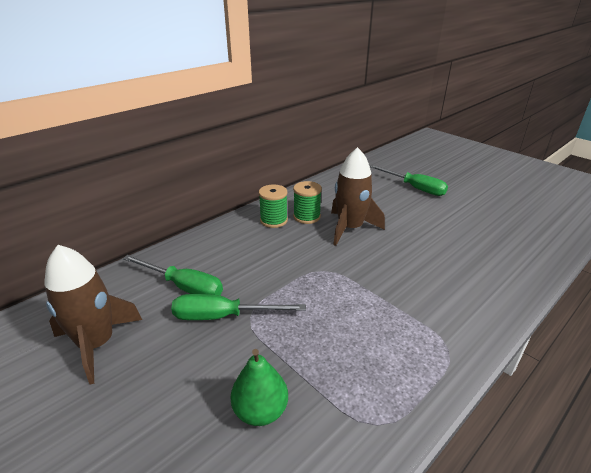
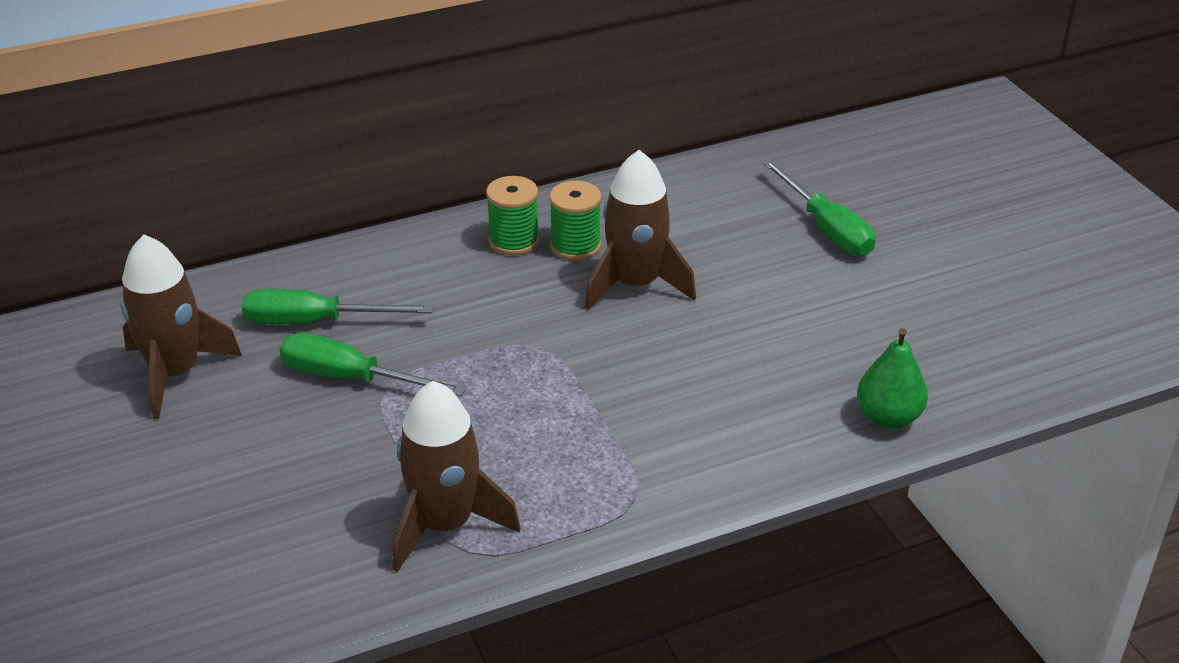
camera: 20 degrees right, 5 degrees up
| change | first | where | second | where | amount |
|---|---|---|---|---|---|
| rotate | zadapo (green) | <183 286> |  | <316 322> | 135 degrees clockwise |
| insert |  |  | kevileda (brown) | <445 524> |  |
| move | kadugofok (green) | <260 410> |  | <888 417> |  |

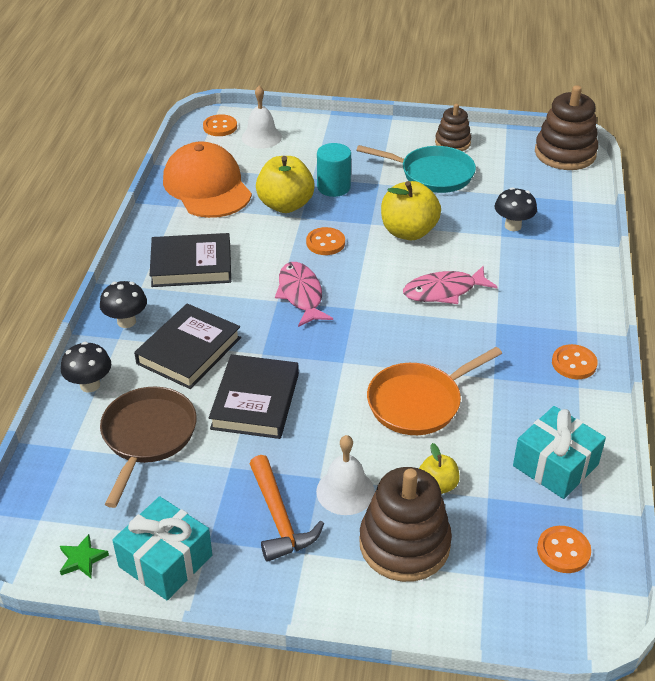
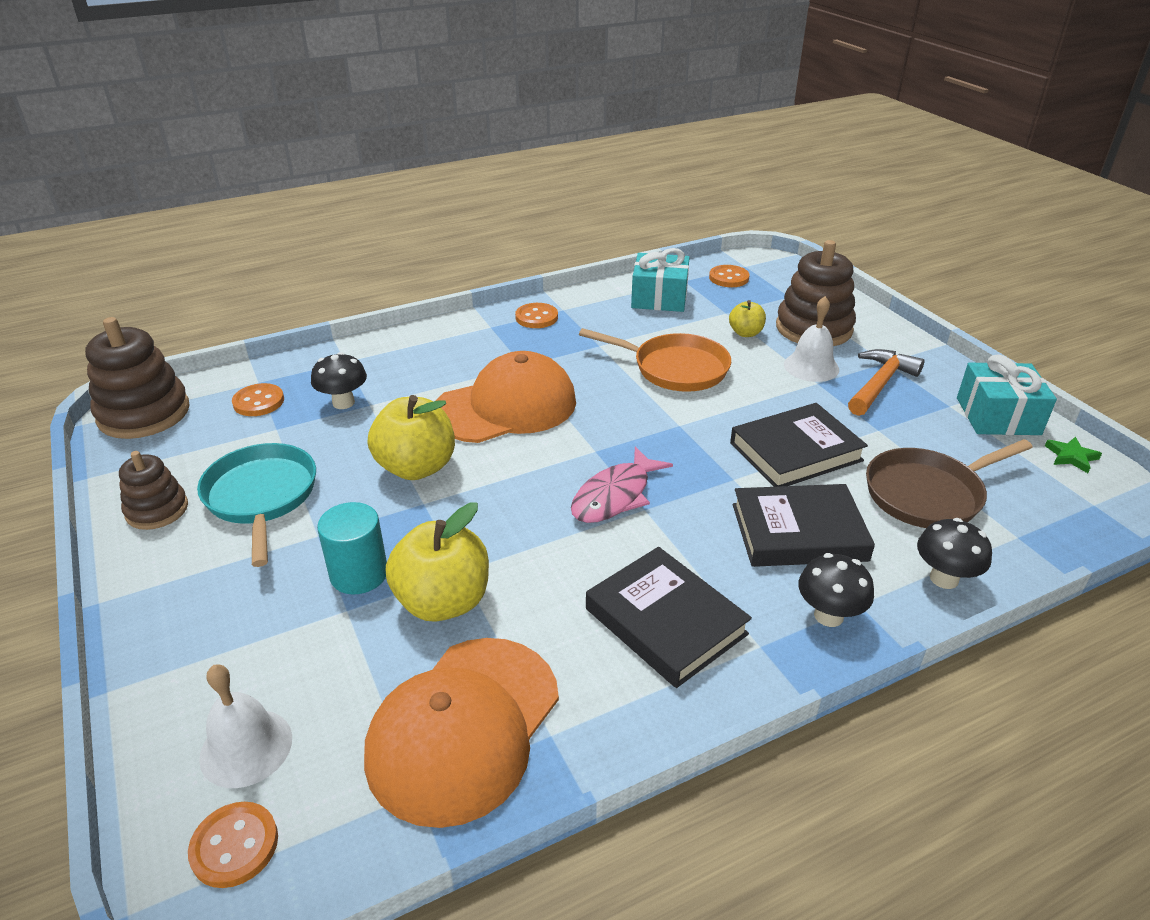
camera: 125 degrees left, 5 degrees down
| change | first | where | second | where | amount |
|---|---|---|---|---|---|
| move | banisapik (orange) | <325 243> |  | <258 402> |  |
| replace | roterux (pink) | <444 291> | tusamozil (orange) | <506 407> |  |

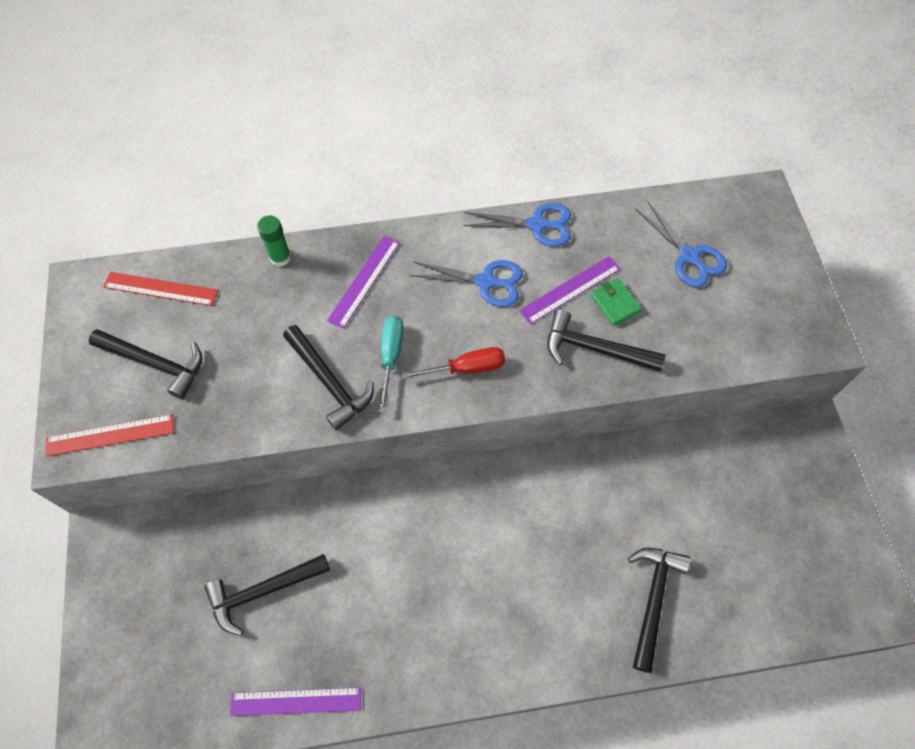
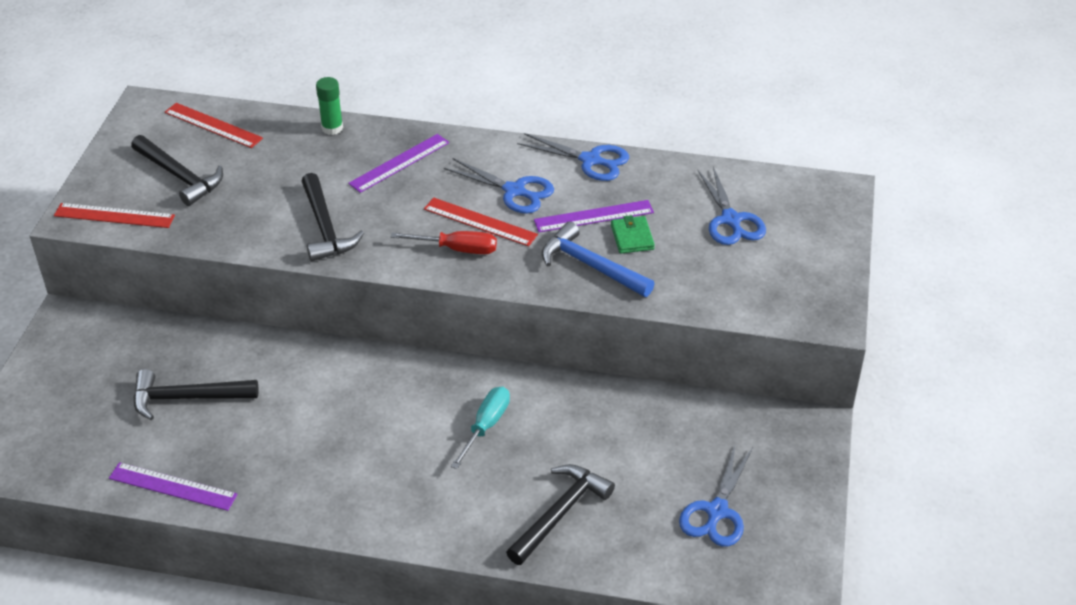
camera: 20 degrees right, 20 degrees down
| change | first | where | second | where | amount |
|---|---|---|---|---|---|
| insert |  |  | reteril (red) | <480 222> |  |
| move | zadapo (turquoise) | <391 356> |  | <486 426> |  |
| recolor | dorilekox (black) | <595 349> | dorilekox (blue) | <591 266> |  |
| insert |  |  | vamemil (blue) | <717 512> |  |

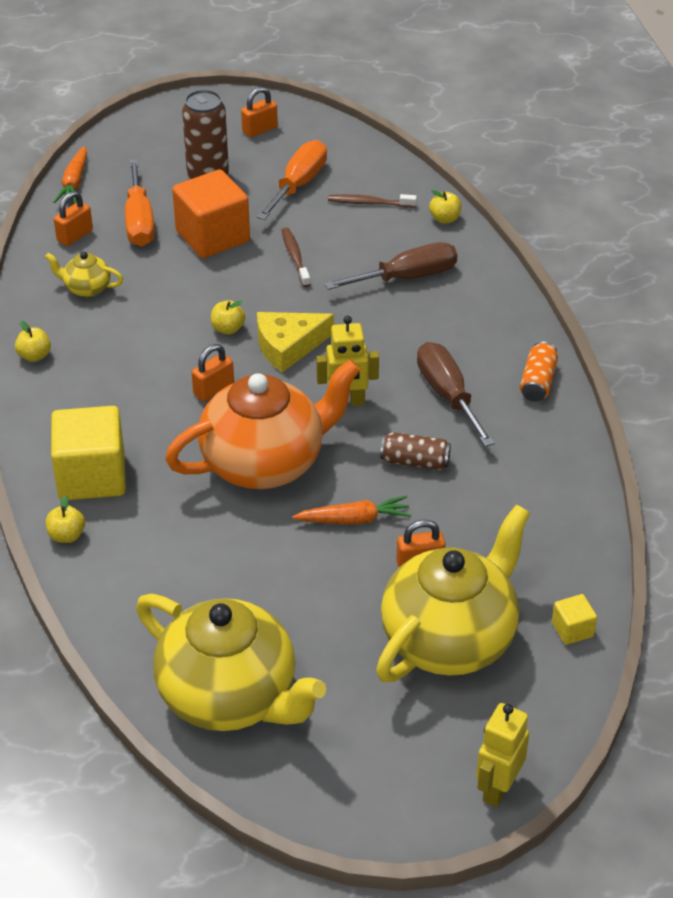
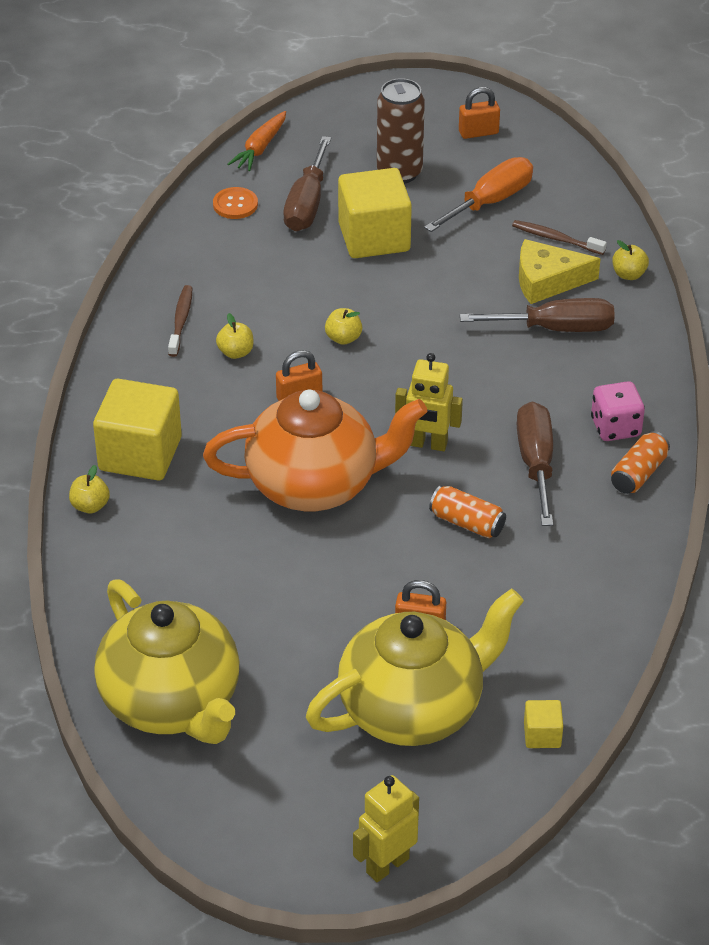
camera: 20 degrees right, 0 degrees up
| change | first | where | second | where | amount |
|---|---|---|---|---|---|
| move | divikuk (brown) | <295 257> |  | <181 321> |  |
| replace | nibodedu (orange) | <75 236> | banisapik (orange) | <235 204> |  |
| move | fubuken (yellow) | <34 356> |  | <236 352> |  |
| recolor | zadapo (orange) | <139 221> | zadapo (brown) | <307 204> |  |
| recolor | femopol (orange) | <212 236> | femopol (yellow) | <374 237> |  |
| recolor | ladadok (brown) | <415 461> | ladadok (orange) | <467 523> |  |
| move | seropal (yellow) | <288 346> |  | <547 280> |  |
| insert |  |  | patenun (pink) | <615 427> |  |
| delete | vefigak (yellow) | <87 288> |  |  |  |
| delete | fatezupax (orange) | <354 519> |  |  |  |

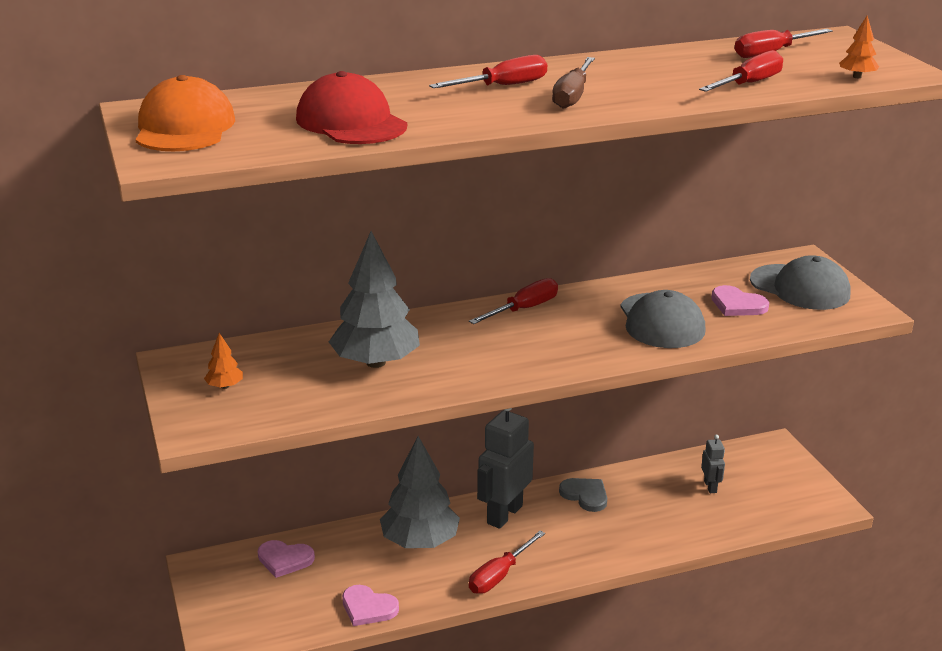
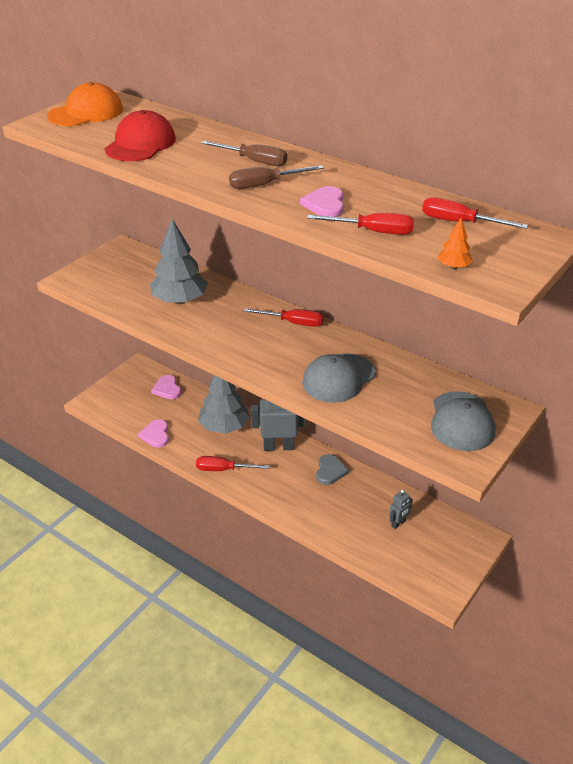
camera: 55 degrees right, 10 degrees up
| change | first | where | second | where | amount |
|---|---|---|---|---|---|
| recolor | zadapo (red) | <502 86> | zadapo (brown) | <254 161> |  |
| move | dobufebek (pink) | <737 305> |  | <325 204> |  |
| delete | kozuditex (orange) | <225 386> |  |  |  |

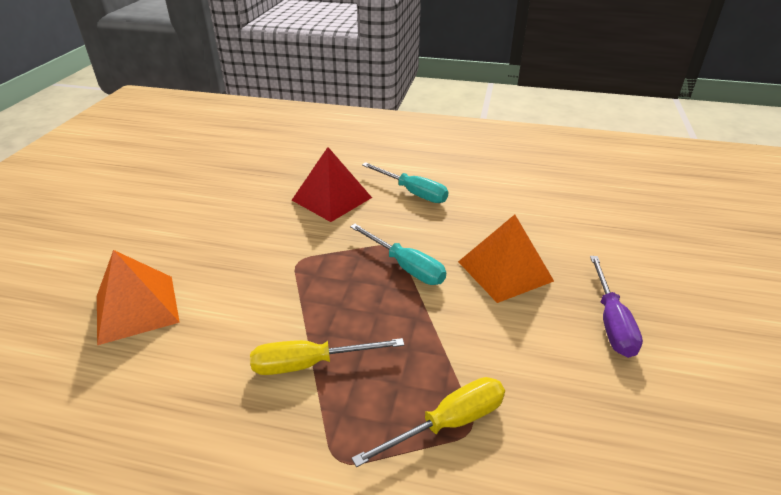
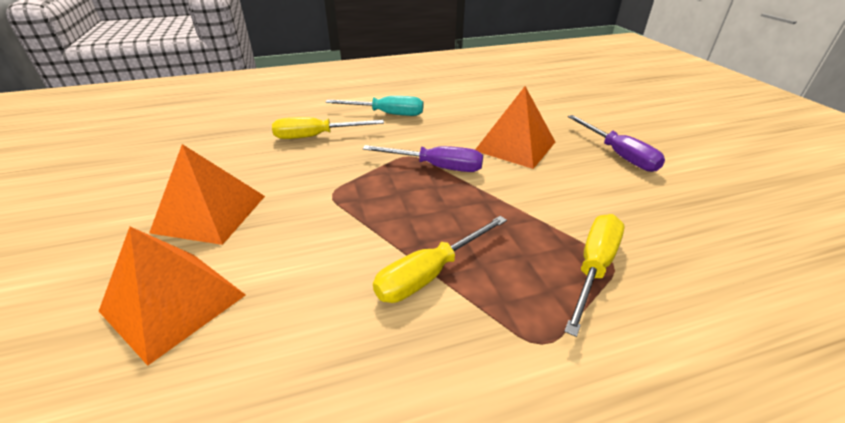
camera: 30 degrees left, 0 degrees up
| change | first | where | second | where | amount |
|---|---|---|---|---|---|
| insert |  |  | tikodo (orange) | <210 213> |  |
| replace | tikodo (red) | <331 198> | zadapo (yellow) | <316 136> |  |
| recolor | zadapo (turquoise) | <406 267> | zadapo (purple) | <436 167> |  |

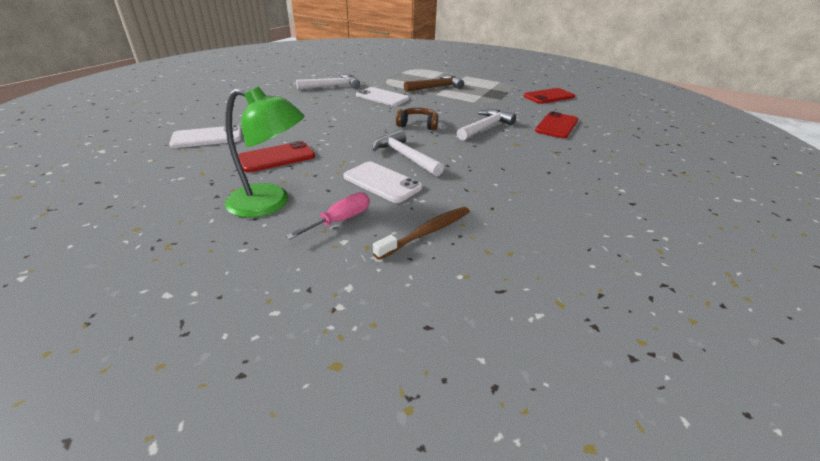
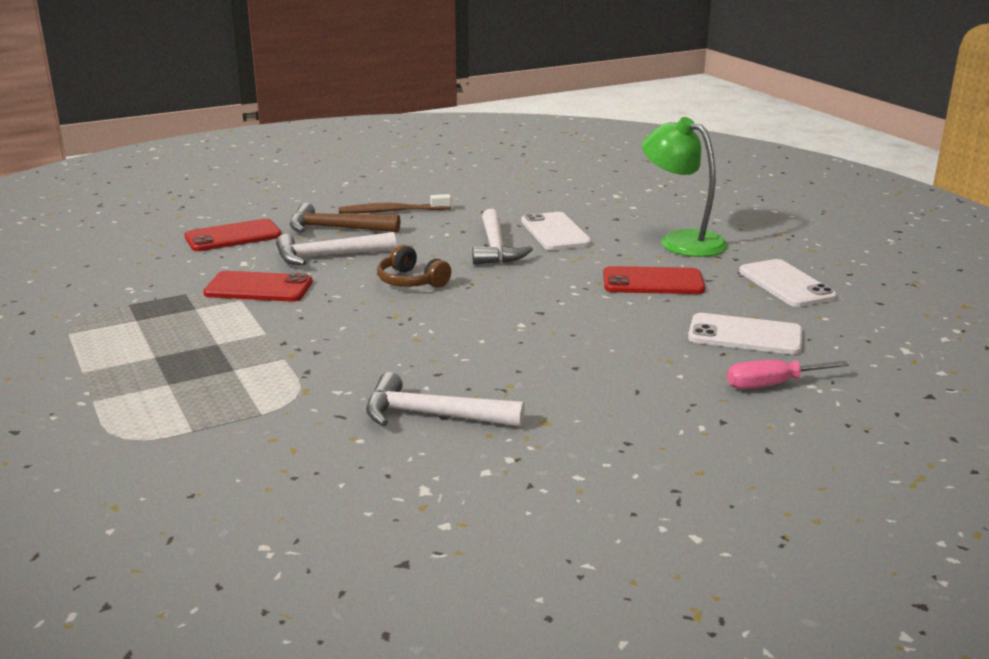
camera: 145 degrees left, 10 degrees down
| change | first | where | second | where | amount |
|---|---|---|---|---|---|
| move | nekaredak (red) | <549 96> |  | <258 288> |  |
| move | dorilekox (brown) | <436 87> |  | <336 228> |  |
| move | divikuk (brown) | <426 232> |  | <392 211> |  |
| move | zadapo (pink) | <340 220> |  | <771 385> |  |
| move | nekaredak (white) | <382 97> |  | <786 284> |  |

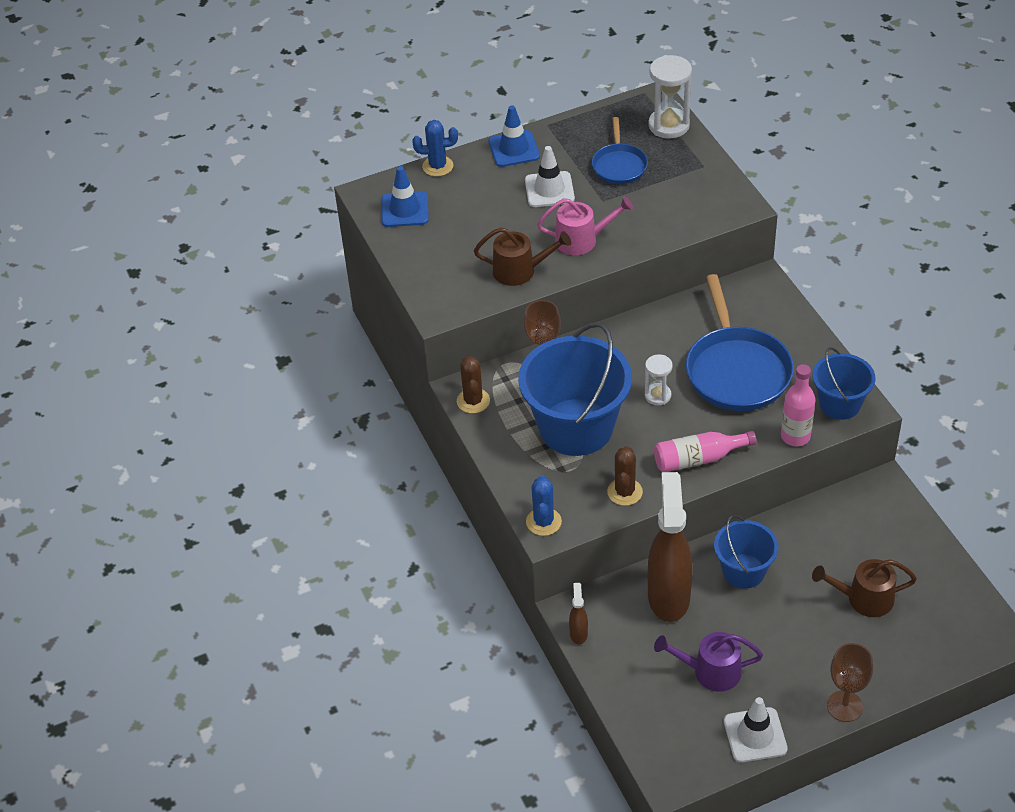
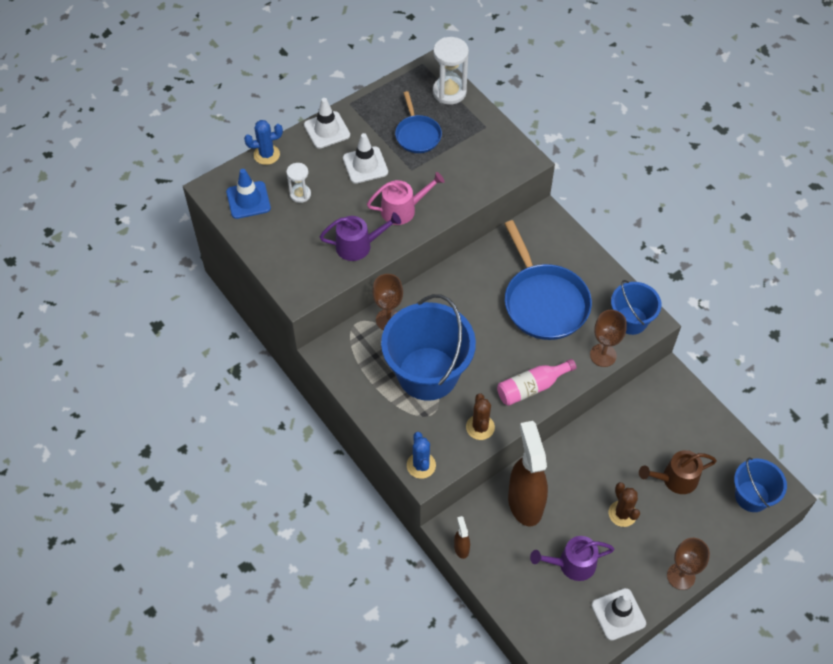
camera: 15 degrees left, 10 degrees up
| change | first | where | second | where | amount |
|---|---|---|---|---|---|
| move | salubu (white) | <657 395> |  | <300 194> |  |
| recolor | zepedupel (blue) | <514 149> | zepedupel (white) | <327 130> |  |
| recolor | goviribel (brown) | <520 271> | goviribel (purple) | <358 245> |  |
| replace | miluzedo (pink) | <795 436> | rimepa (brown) | <603 355> |  |
| move | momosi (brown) | <473 401> |  | <622 513> |  |
| move | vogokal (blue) | <743 571> |  | <752 496> |  |

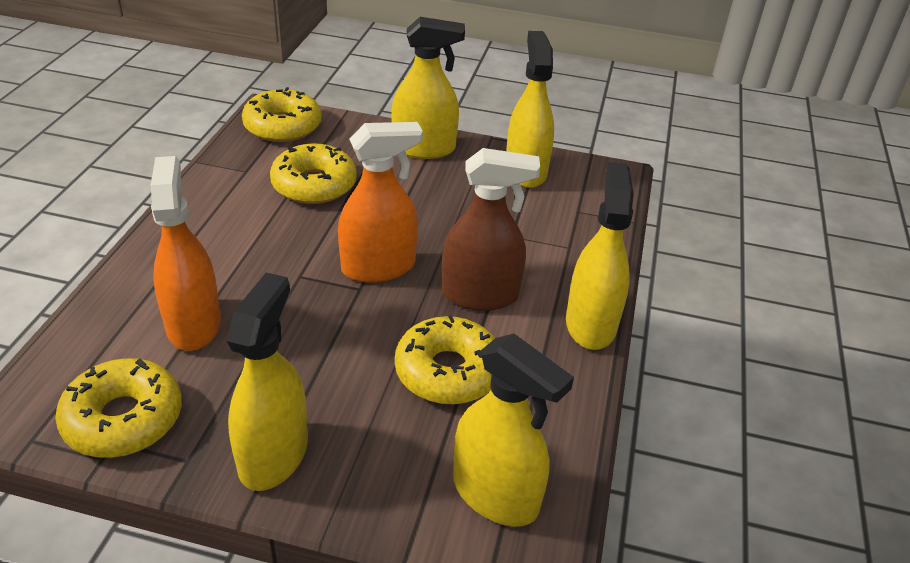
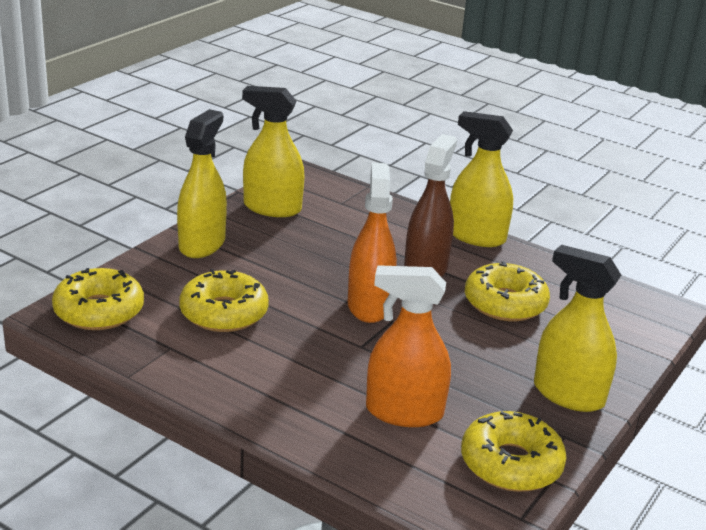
camera: 70 degrees left, 10 degrees down
| change | first | where | second | where | amount |
|---|---|---|---|---|---|
| delete | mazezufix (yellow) | <495 494> |  |  |  |

